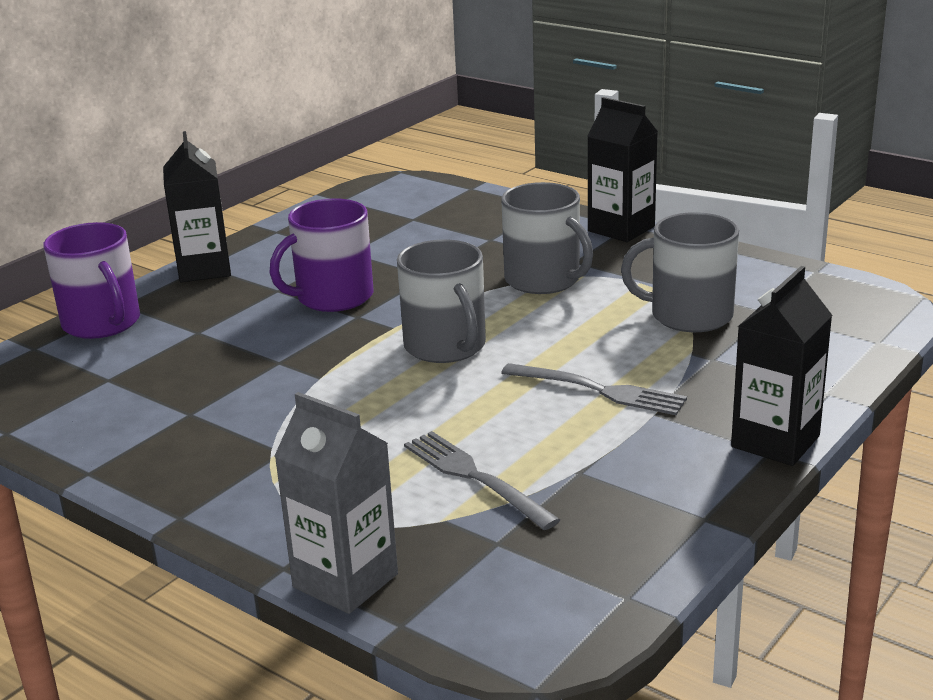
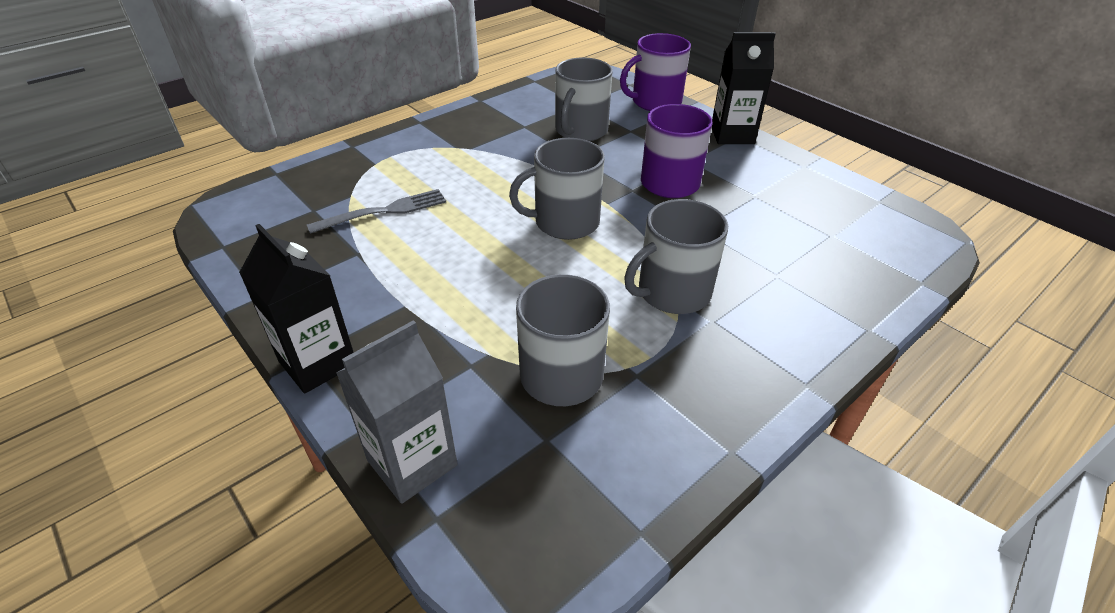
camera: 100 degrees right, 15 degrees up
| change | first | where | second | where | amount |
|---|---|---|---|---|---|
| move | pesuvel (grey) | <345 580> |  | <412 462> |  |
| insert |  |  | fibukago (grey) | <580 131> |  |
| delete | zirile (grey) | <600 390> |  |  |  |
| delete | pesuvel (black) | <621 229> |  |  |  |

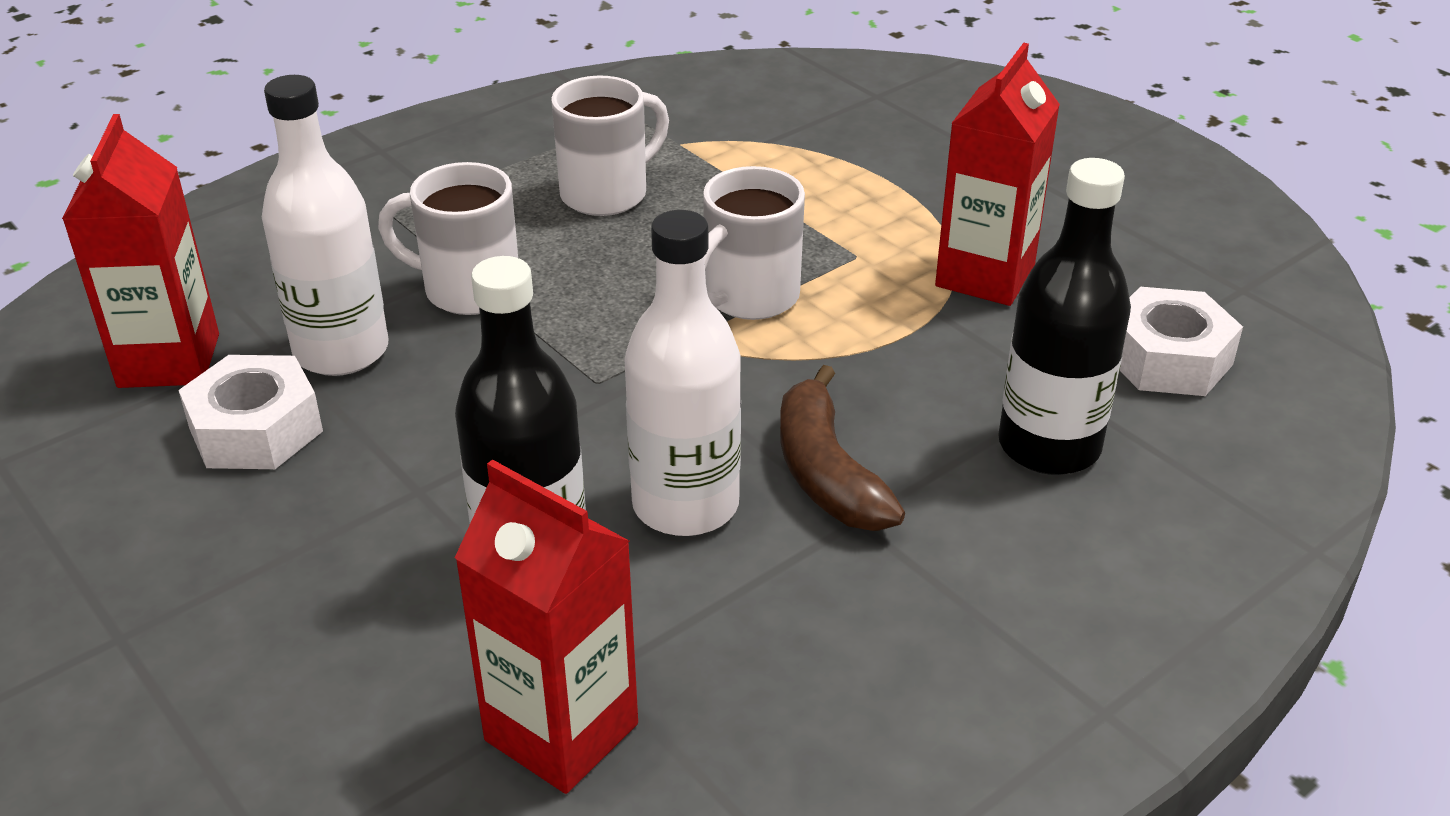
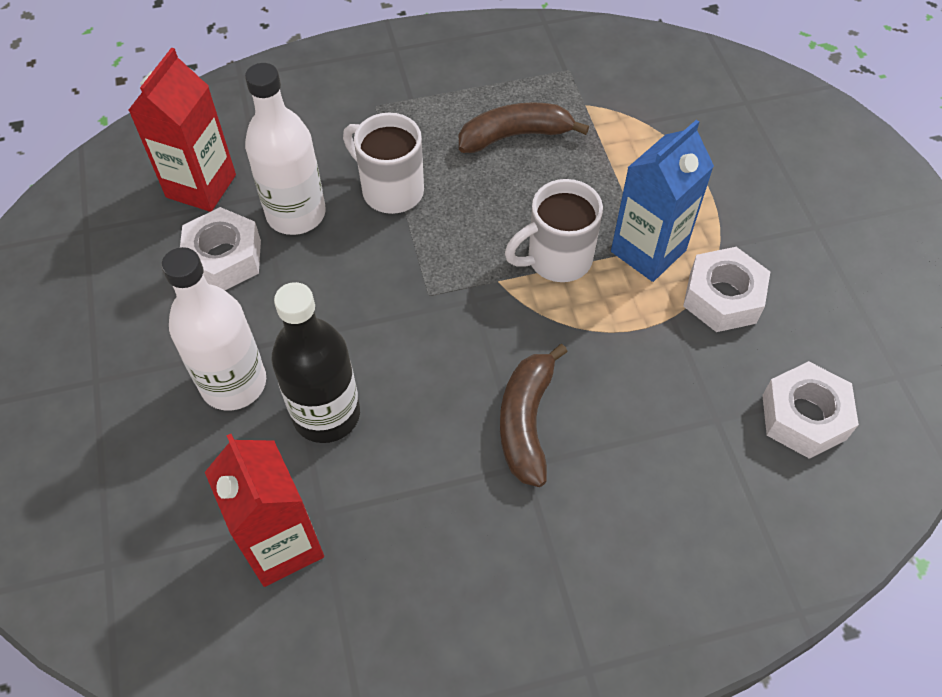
camera: 25 degrees right, 20 degrees up
| change | first | where | second | where | amount |
|---|---|---|---|---|---|
| move | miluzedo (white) | <685 505> |  | <233 383> |  |
| replace | fibukago (white) | <607 194> | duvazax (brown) | <515 135> |  |
| insert |  |  | pesuvel (blue) | <648 251> |  |
| replace | pesuvel (red) | <985 276> | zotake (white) | <722 297> |  |
| delete | miluzedo (black) | <1049 446> |  |  |  |

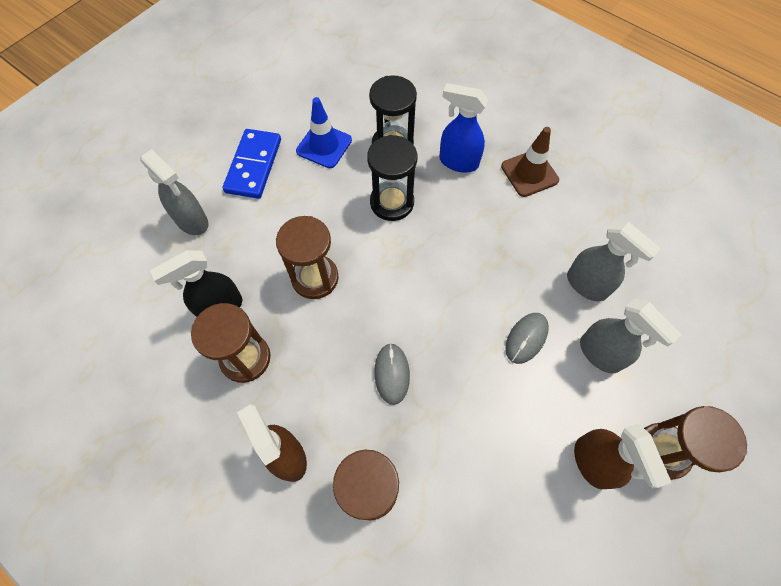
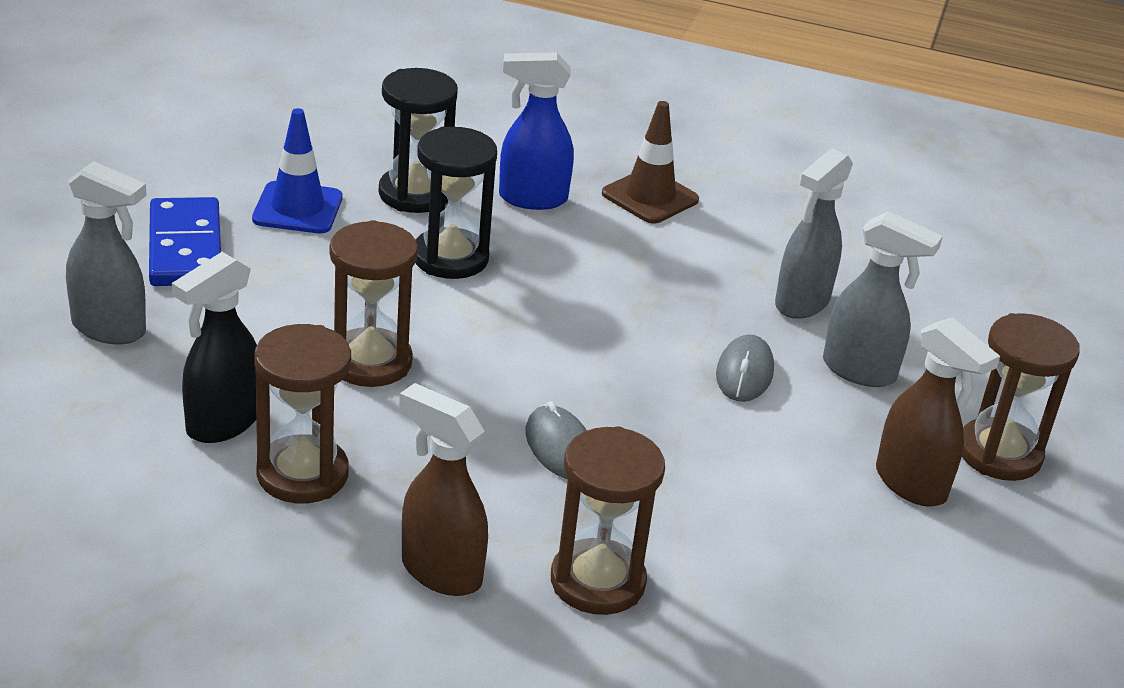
camera: 25 degrees left, 30 degrees down
| change | first | where | second | where | amount |
|---|---|---|---|---|---|
| rotate | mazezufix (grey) | <587 285> |  | <801 303> | 105 degrees clockwise |

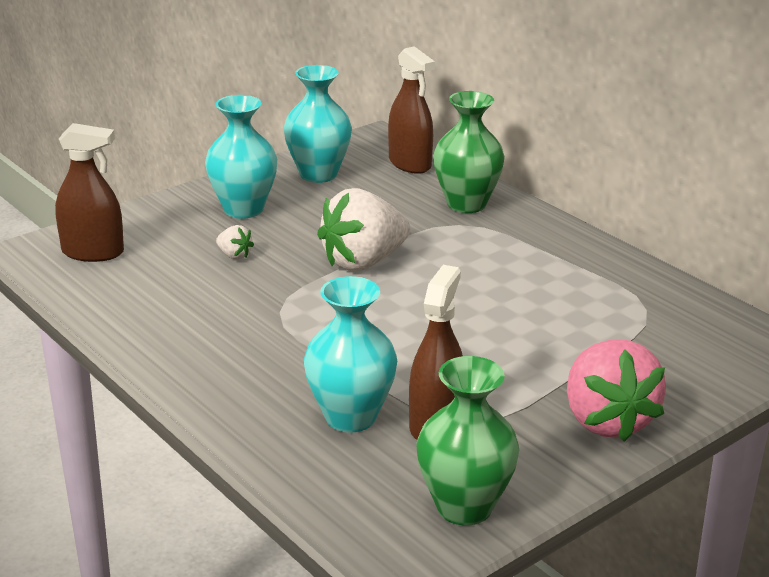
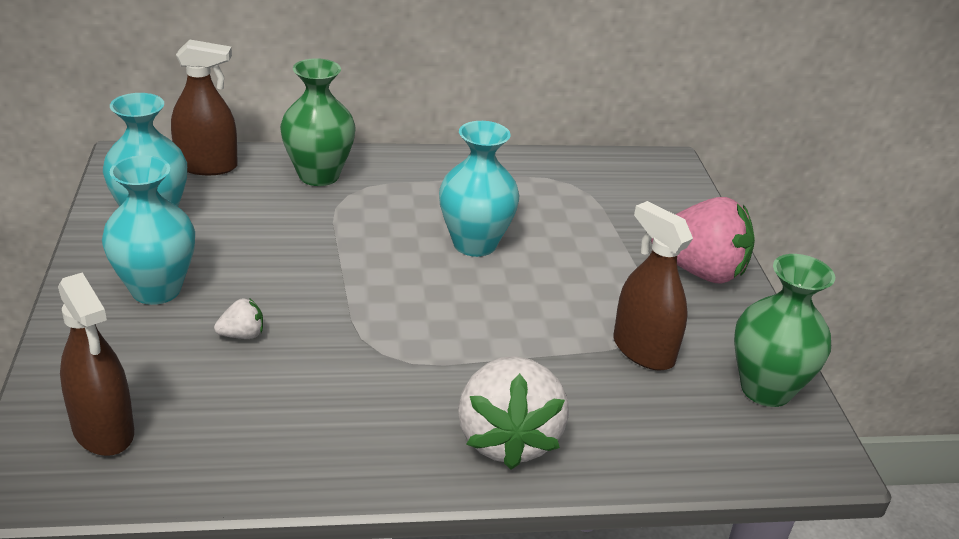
camera: 60 degrees left, 5 degrees up
| change | first | where | second | where | amount |
|---|---|---|---|---|---|
| rotate | mazezufix (brown) | <93 252> |  | <103 430> | 105 degrees clockwise |
| move | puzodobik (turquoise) | <350 417> |  | <474 244> |  |
| move | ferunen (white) | <363 262> |  | <507 439> |  |

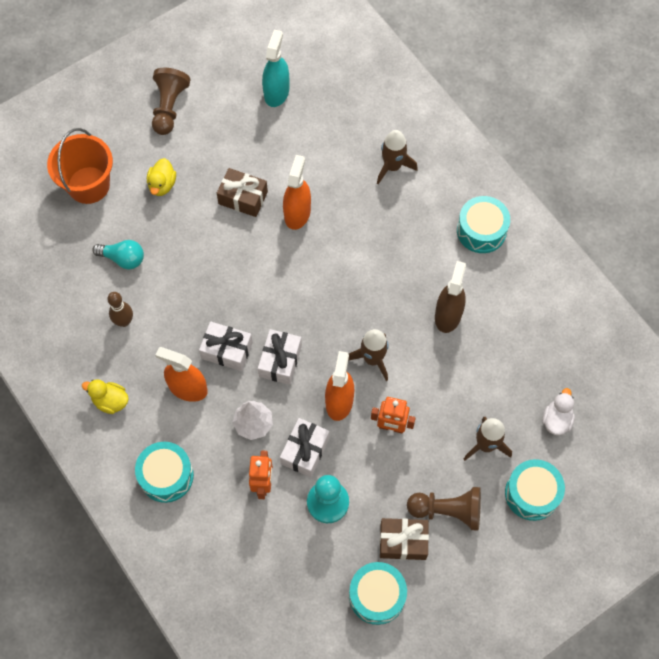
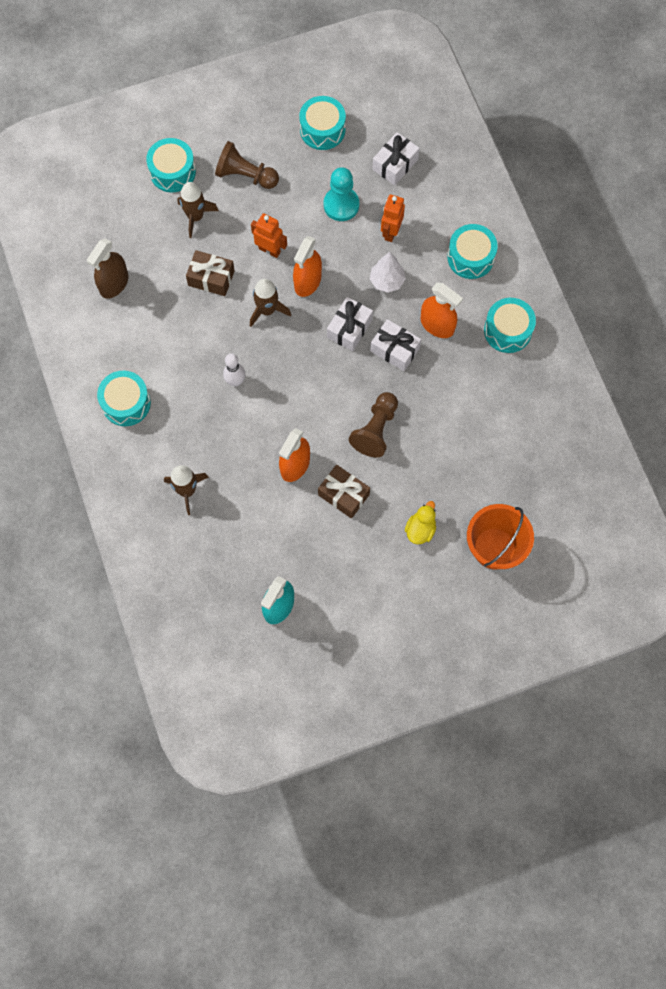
camera: 165 degrees left, 5 degrees up
| change | first | where | second | where | amount |
|---|---|---|---|---|---|
| move | mazezufix (brown) | <448 315> |  | <114 283> |  |
| move | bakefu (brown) | <403 541> |  | <211 278> |  |
| insert |  |  | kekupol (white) | <235 381> |  |
| move | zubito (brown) | <169 107> |  | <376 430> |  |
| move | bakefu (white) | <305 451> |  | <395 164> |  |
| replace | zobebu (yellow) | <110 401> | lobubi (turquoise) | <507 330> |  |
| delete | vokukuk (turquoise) | <123 259> |  |  |  |
| delete | kekupol (brown) | <124 321> |  |  |  |
| delete | zobebu (white) | <556 420> |  |  |  |

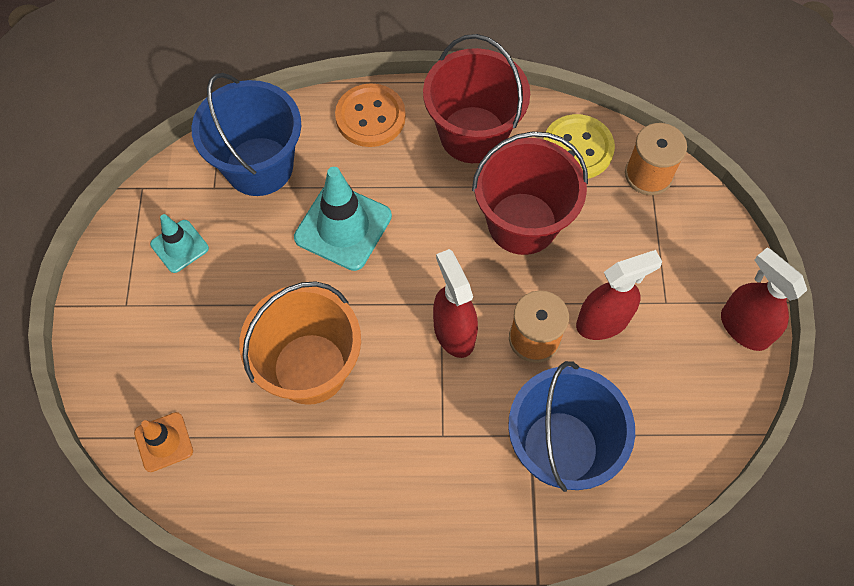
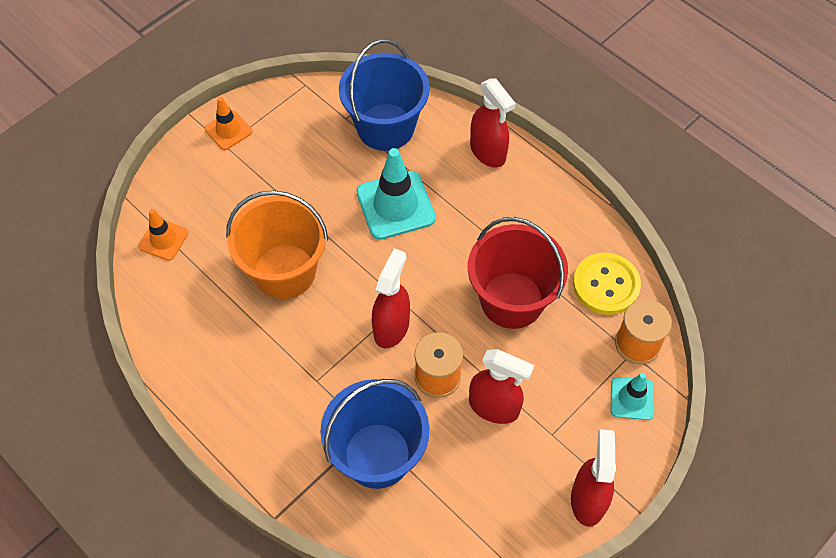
camera: 45 degrees right, 5 degrees down
| change | first | where | second | where | amount |
|---|---|---|---|---|---|
| insert |  |  | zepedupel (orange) | <228 130> |  |
| replace | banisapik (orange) | <370 117> | mazezufix (red) | <488 152> |  |
| move | zepedupel (turquoise) | <179 246> |  | <632 398> |  |
| delete | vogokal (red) | <473 135> |  |  |  |

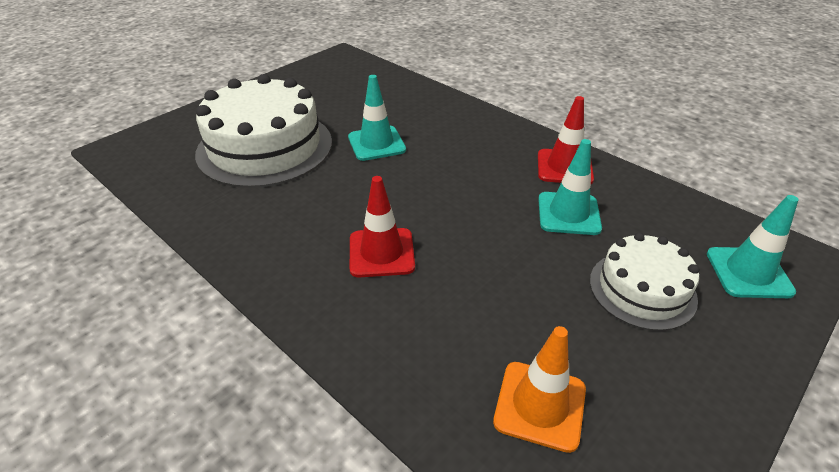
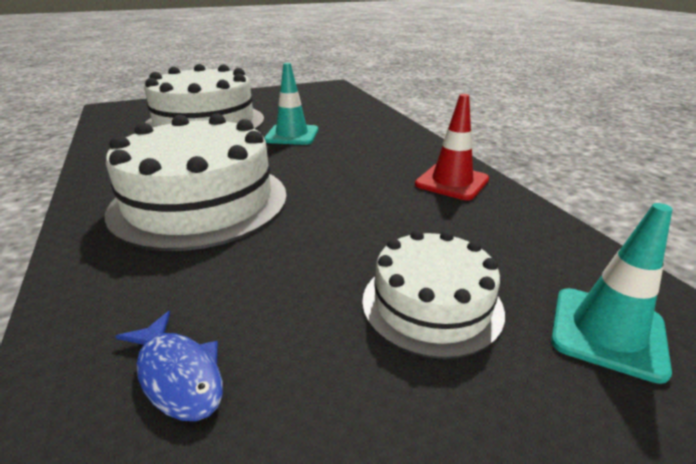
camera: 25 degrees right, 10 degrees down
| change | first | where | second | where | amount |
|---|---|---|---|---|---|
| replace | zepedupel (red) | <381 253> | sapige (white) | <200 202> |  |
| replace | zepedupel (orange) | <540 405> | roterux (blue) | <178 375> |  |
| delete | zepedupel (turquoise) | <568 214> |  |  |  |

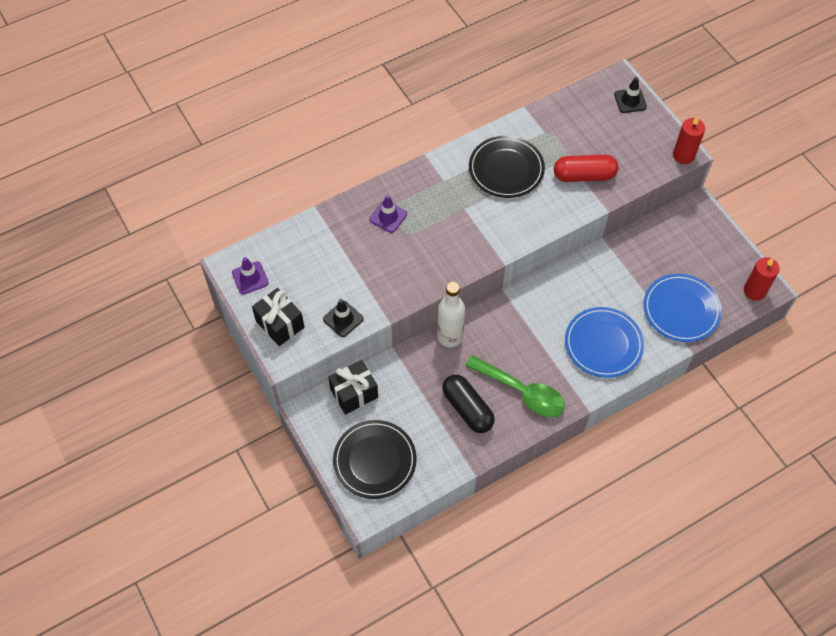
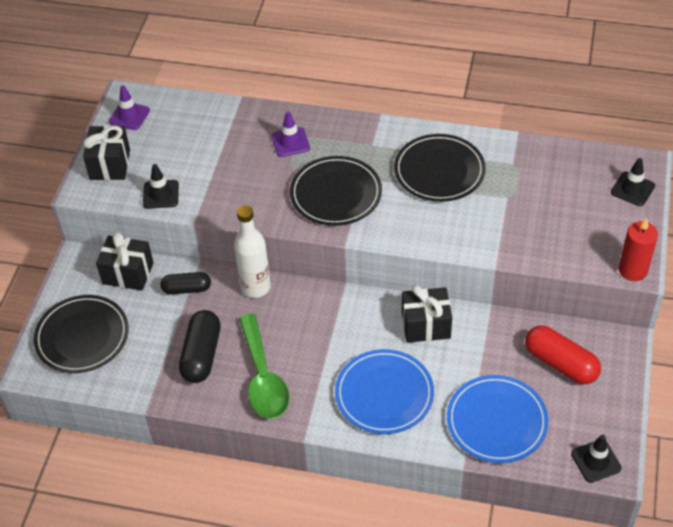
camera: 45 degrees right, 10 degrees down
| change | first | where | second | where | amount |
|---|---|---|---|---|---|
| insert |  |  | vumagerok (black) | <187 289> |  |
| insert |  |  | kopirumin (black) | <336 194> |  |
| insert |  |  | bakefu (black) | <426 325> |  |
| move | vumagerok (red) | <584 175> |  | <560 363> |  |
| replace | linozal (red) | <754 291> | zepedupel (black) | <596 461> |  |

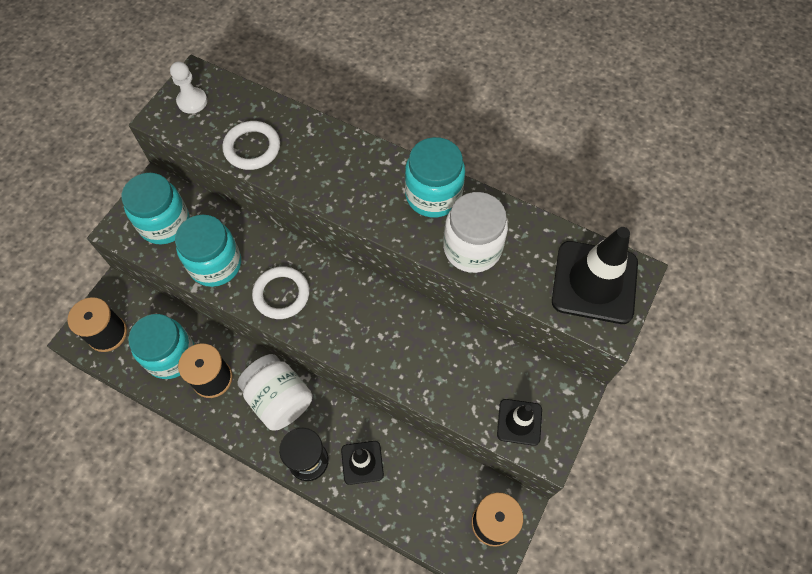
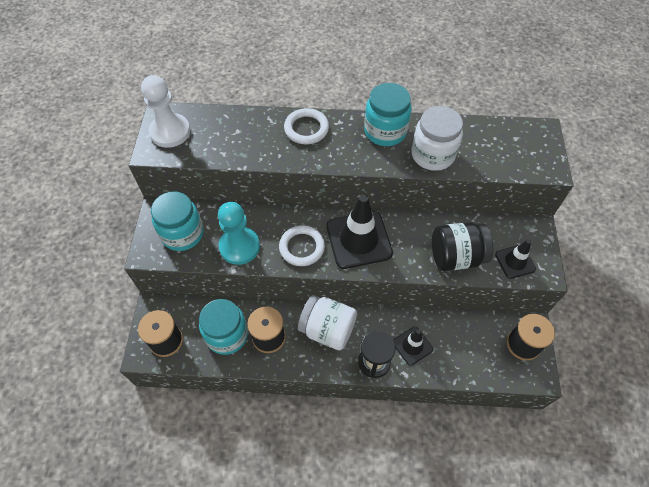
camera: 25 degrees left, 5 degrees down
| change | first | where | second | where | amount |
|---|---|---|---|---|---|
| resize | zubito (white) | <192 101> |  | <170 132> | x1.65 |
| replace | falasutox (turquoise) | <215 264> | zubito (turquoise) | <239 246> |  |
| move | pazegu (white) | <252 148> |  | <306 128> |  |
| move | zepedupel (black) | <594 282> |  | <358 240> |  |
| insert |  |  | falasutox (black) | <456 257> |  |

